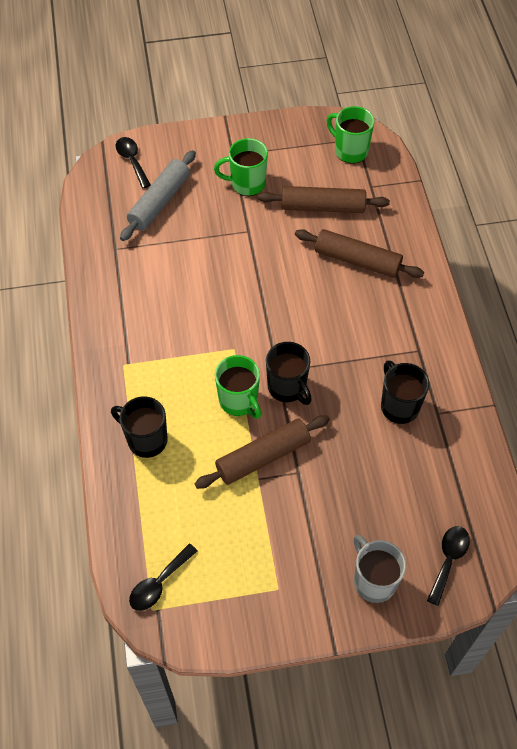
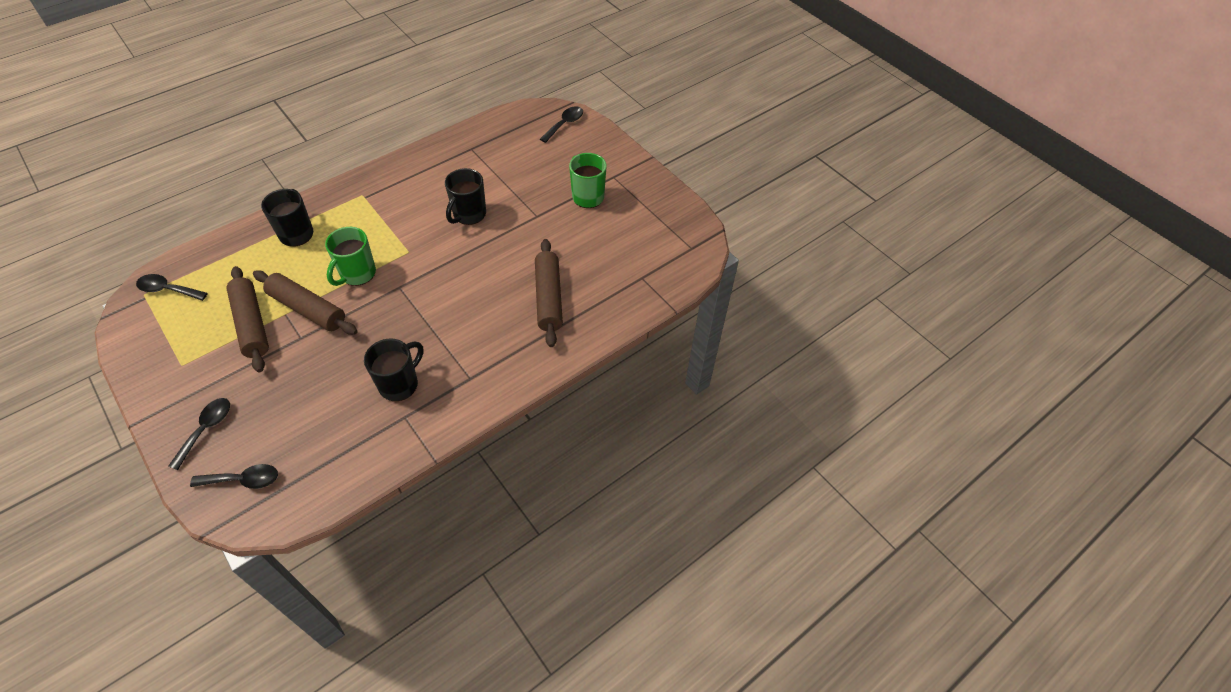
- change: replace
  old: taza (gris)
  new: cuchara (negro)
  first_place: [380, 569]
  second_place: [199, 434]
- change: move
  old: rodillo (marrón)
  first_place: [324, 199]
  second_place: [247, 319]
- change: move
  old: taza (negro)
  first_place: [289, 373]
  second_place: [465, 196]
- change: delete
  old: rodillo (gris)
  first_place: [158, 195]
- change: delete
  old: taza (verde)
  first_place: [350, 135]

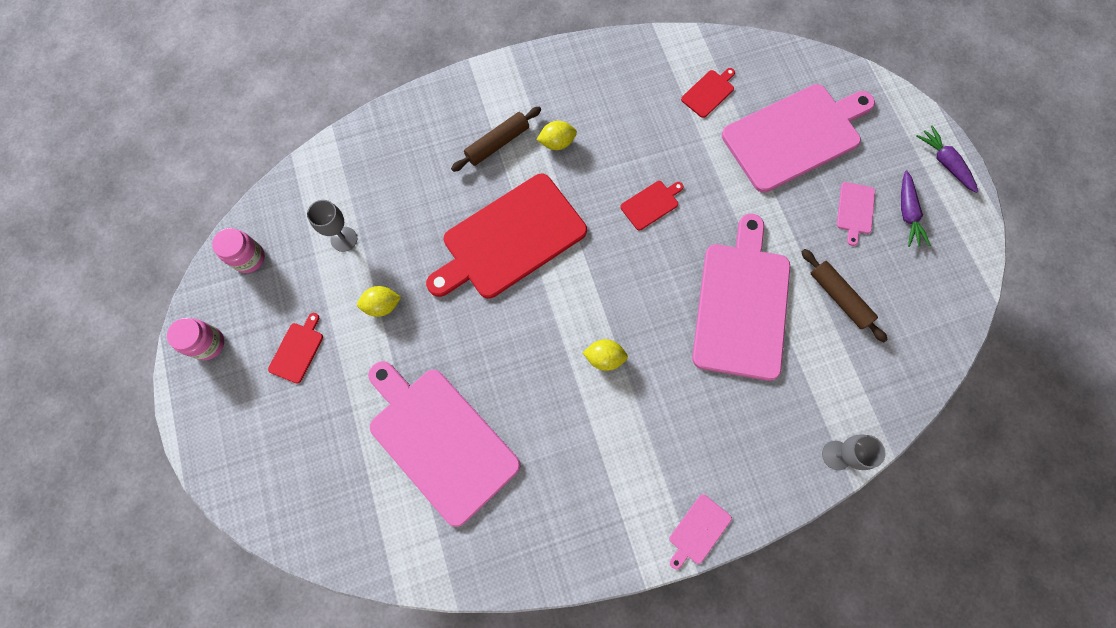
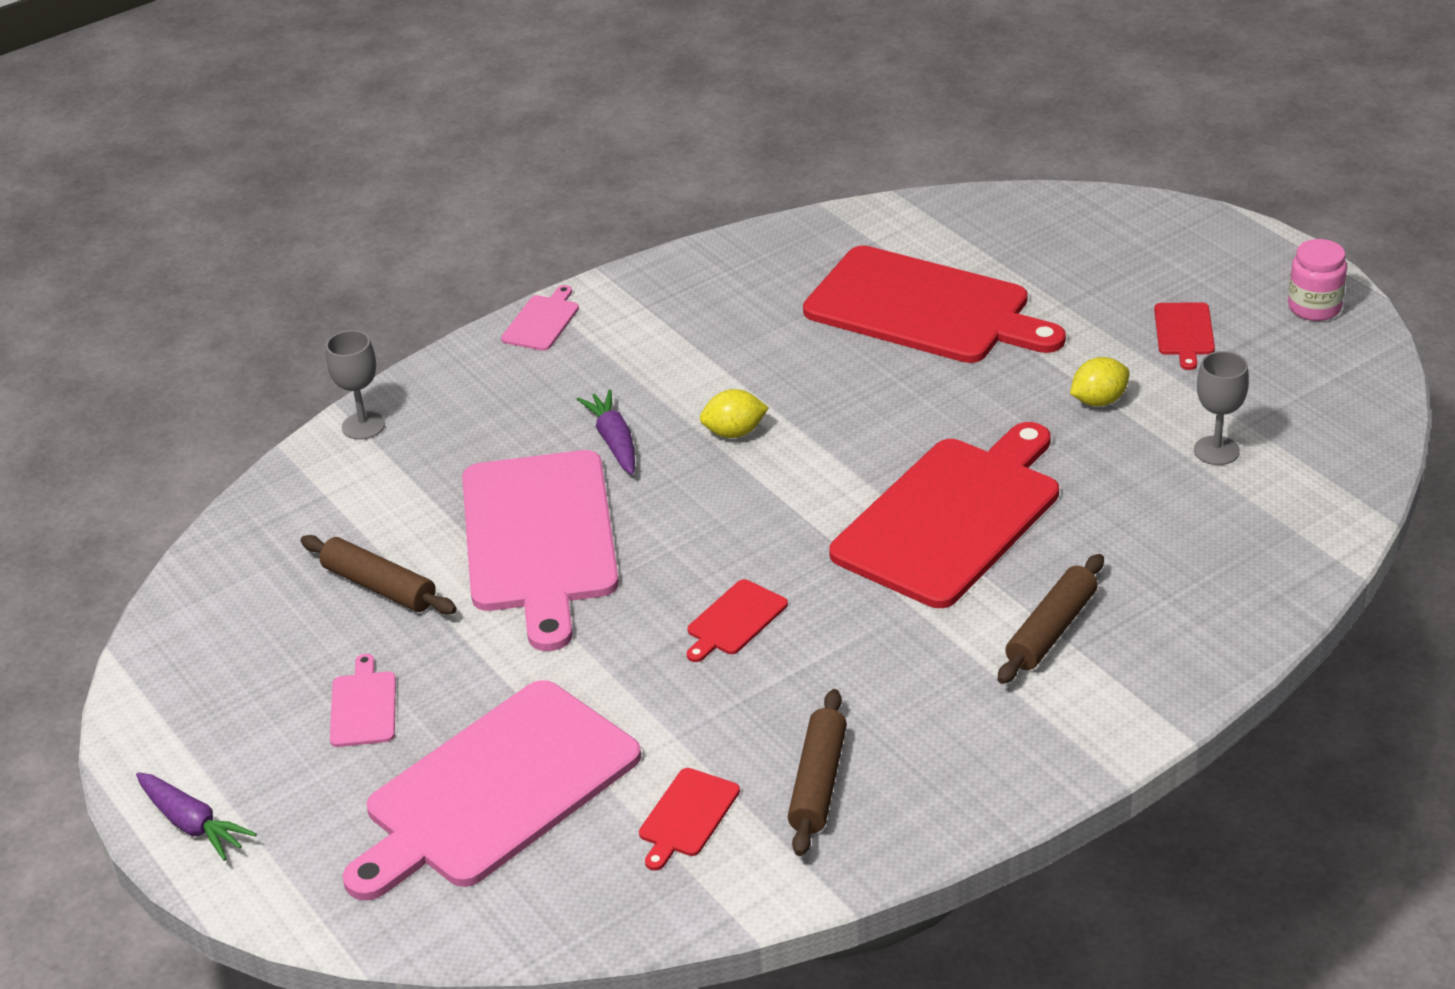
- change: move
  old: zanahoria (morado)
  first_place: [916, 208]
  second_place: [606, 432]
- change: insert
  new: rodillo (marrón)
  second_place: [817, 772]
- change: recolor
  old: tabla de cortar (rosa)
  new: tabla de cortar (rojo)
  first_place: [444, 444]
  second_place: [934, 304]
- change: delete
  old: tarro (rosa)
  first_place: [238, 250]
- change: delete
  old: limón (amarillo)
  first_place: [557, 135]

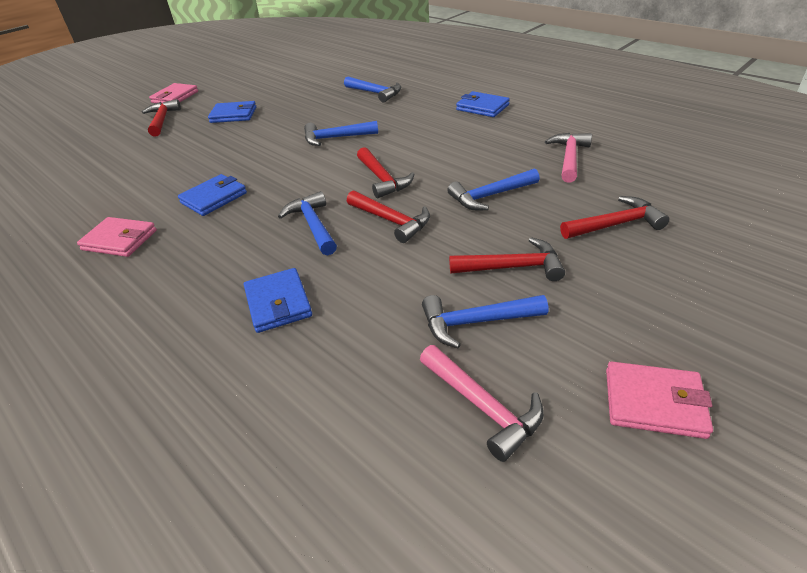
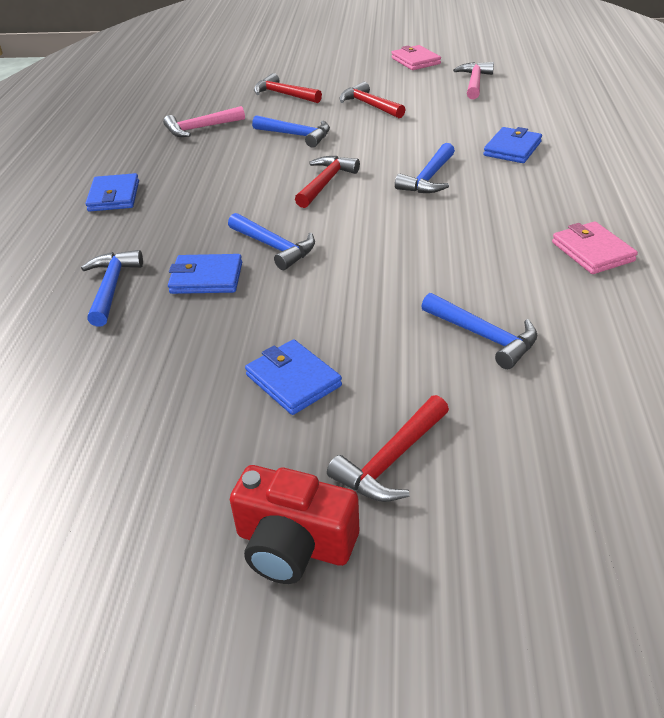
- change: move
  old: cartera (azul)
  first_place: [212, 195]
  second_place: [205, 274]
- change: replace
  old: cartera (rosa)
  new: cámara (rojo)
  first_place: [173, 93]
  second_place: [294, 524]
- change: move
  old: martillo (azul)
  first_place: [485, 321]
  second_place: [479, 331]
- change: delete
  old: martillo (rojo)
  first_place: [388, 217]

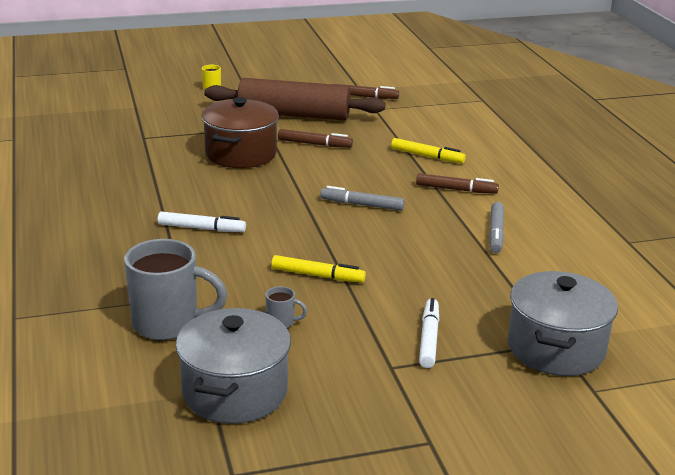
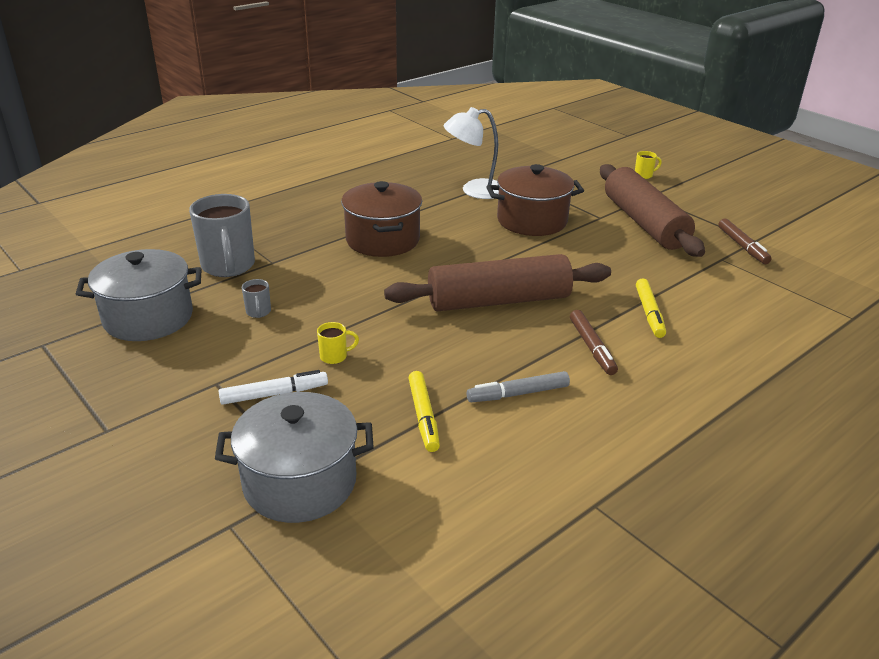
- change: insert
  new: taza (amarillo)
  second_place: [338, 343]
- change: replace
  old: rotulador (blanco)
  new: olla (marrón)
  first_place: [202, 222]
  second_place: [381, 219]
- change: replace
  old: rotulador (gris)
  new: rodillo (marrón)
  first_place: [362, 198]
  second_place: [497, 282]
- change: move
  old: rotulador (amarillo)
  first_place: [318, 269]
  second_place: [424, 411]
- change: insert
  new: lámpara (blanco)
  second_place: [471, 153]
- change: delete
  old: rotulador (marrón)
  first_place: [315, 138]

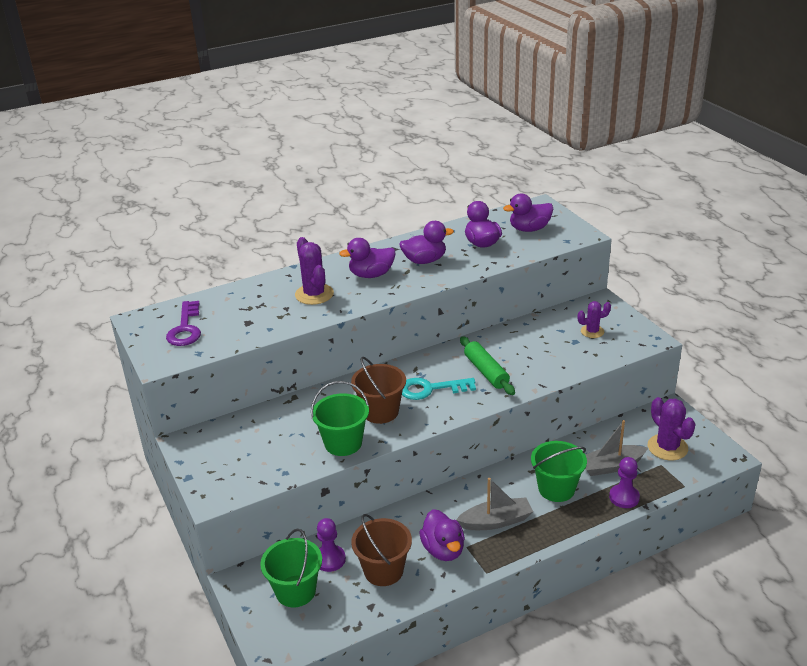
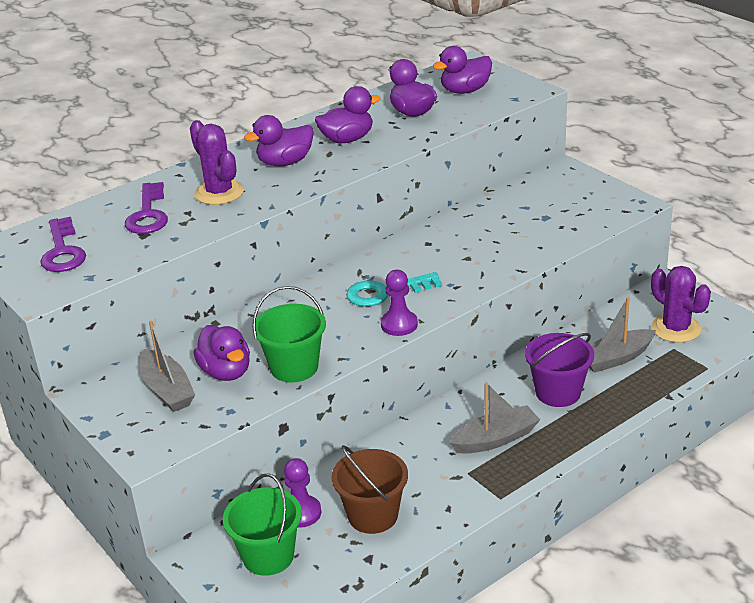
- change: insert
  new: llave (morado)
  second_place: [146, 208]
- change: insert
  new: barco (gris)
  second_place: [167, 366]
- change: move
  old: pato (morado)
  first_place: [442, 535]
  second_place: [221, 353]
- change: move
  old: peón (morado)
  first_place: [624, 482]
  second_place: [399, 303]
- change: recolor
  old: balde (verde)
  new: balde (morado)
  first_place: [559, 471]
  second_place: [559, 370]
- change: delete
  old: balde (marrón)
  first_place: [378, 390]
- change: delete
  old: rodillo (verde)
  first_place: [487, 365]
- change: delete
  old: cactus (morado)
  first_place: [594, 319]

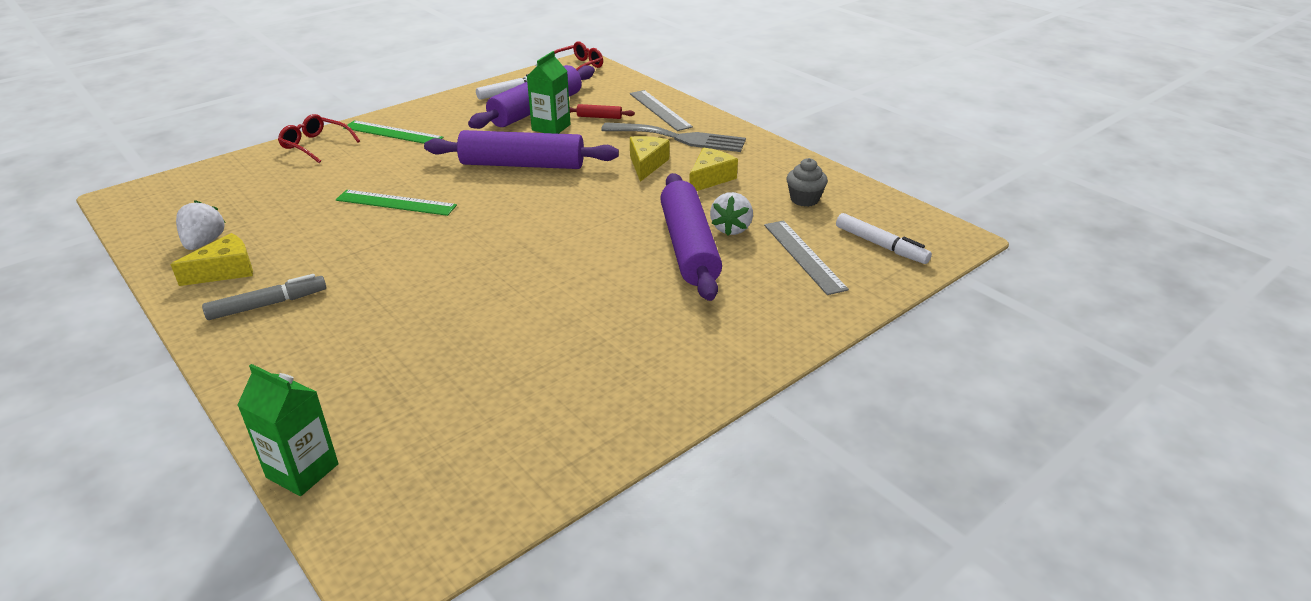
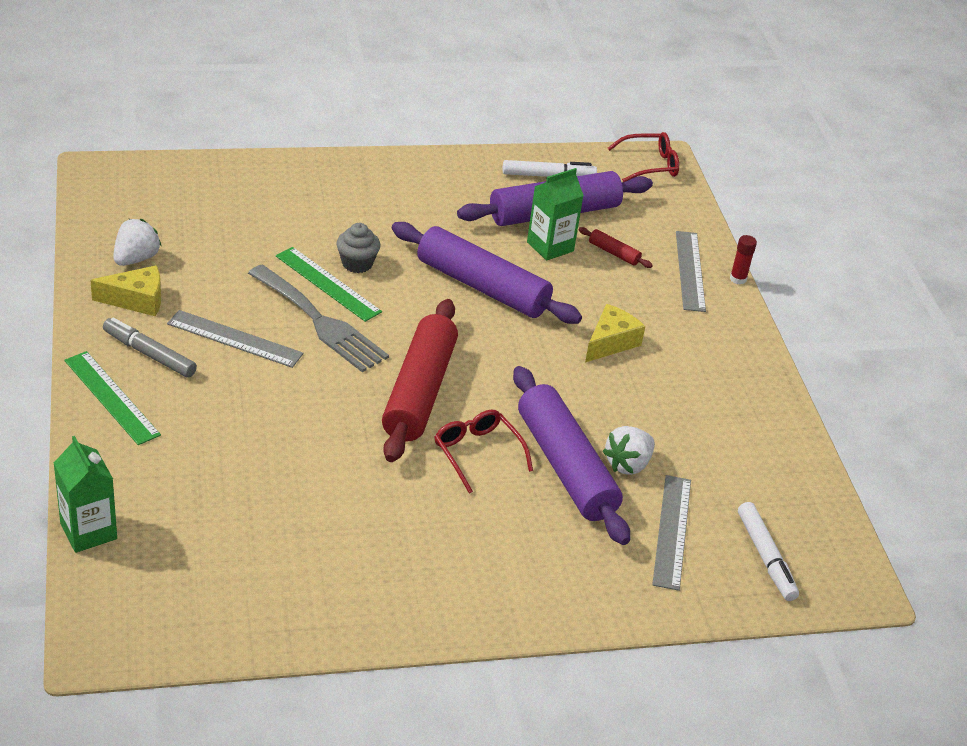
- change: move
  old: regla (verde)
  first_place: [393, 132]
  second_place: [112, 398]
- change: rotate
  old: rotulador (gris)
  first_place: [264, 297]
  second_place: [150, 348]
  degrees: -150
- change: insert
  new: regla (gris)
  second_place: [235, 339]
- change: move
  old: tenedor (gris)
  first_place: [673, 137]
  second_place: [318, 318]
- change: move
  old: magdalena (gris)
  first_place: [807, 182]
  second_place: [358, 248]
- change: insert
  new: rodillo (rojo)
  second_place: [420, 380]
- change: move
  old: gafas (rojo)
  first_place: [319, 138]
  second_place: [484, 452]
- change: rotate
  old: rodillo (morado)
  first_place: [691, 237]
  second_place: [571, 455]
  degrees: -45
- change: insert
  new: barra de pegamento (rojo)
  second_place: [743, 259]
- change: delete
  old: queso (amarillo)
  first_place: [713, 169]

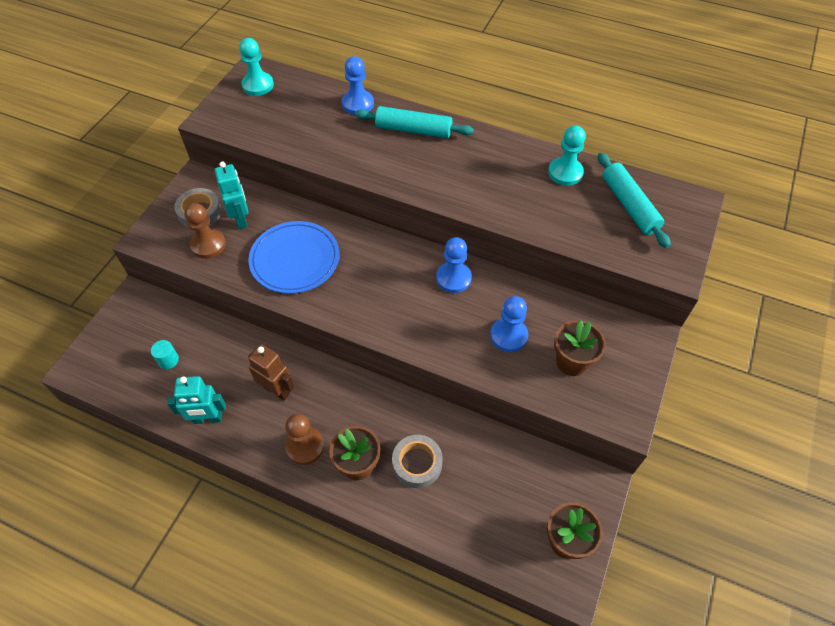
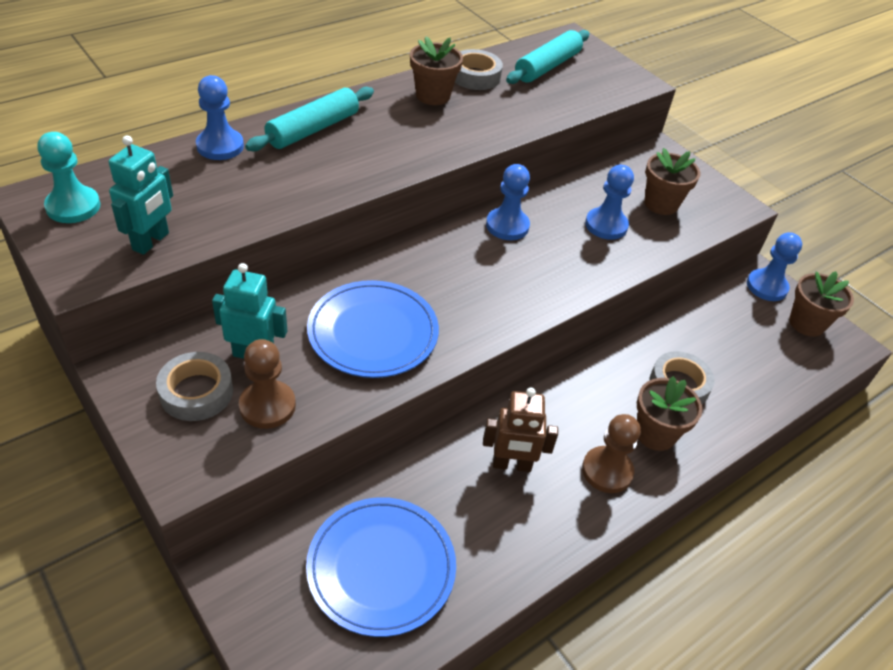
- change: move
  old: robot (turquesa)
  first_place: [196, 400]
  second_place: [141, 195]
- change: replace
  old: cilindro (turquesa)
  new: plato (azul)
  first_place: [165, 354]
  second_place: [381, 567]
- change: insert
  new: maceta (marrón)
  second_place: [436, 70]
- change: replace
  old: peón (turquesa)
  new: cinta adhesiva (gris)
  first_place: [567, 156]
  second_place: [479, 69]
- change: rotate
  old: robot (marrón)
  first_place: [271, 372]
  second_place: [520, 429]
  degrees: -150
- change: rotate
  old: rodillo (turquesa)
  first_place: [634, 200]
  second_place: [548, 57]
  degrees: -60
- change: insert
  new: peón (azul)
  second_place: [774, 266]

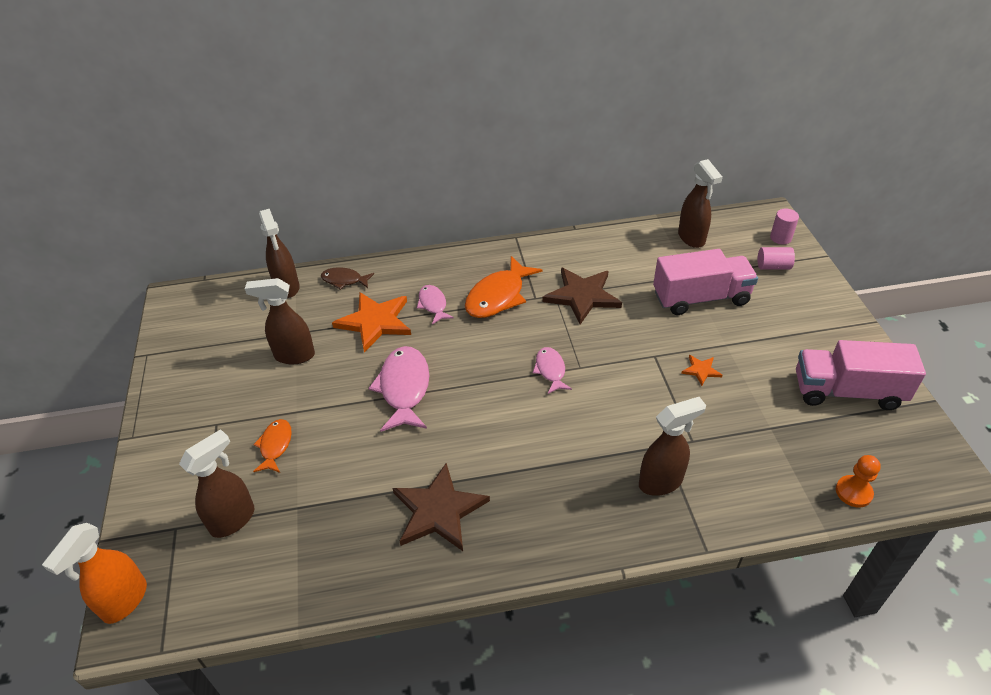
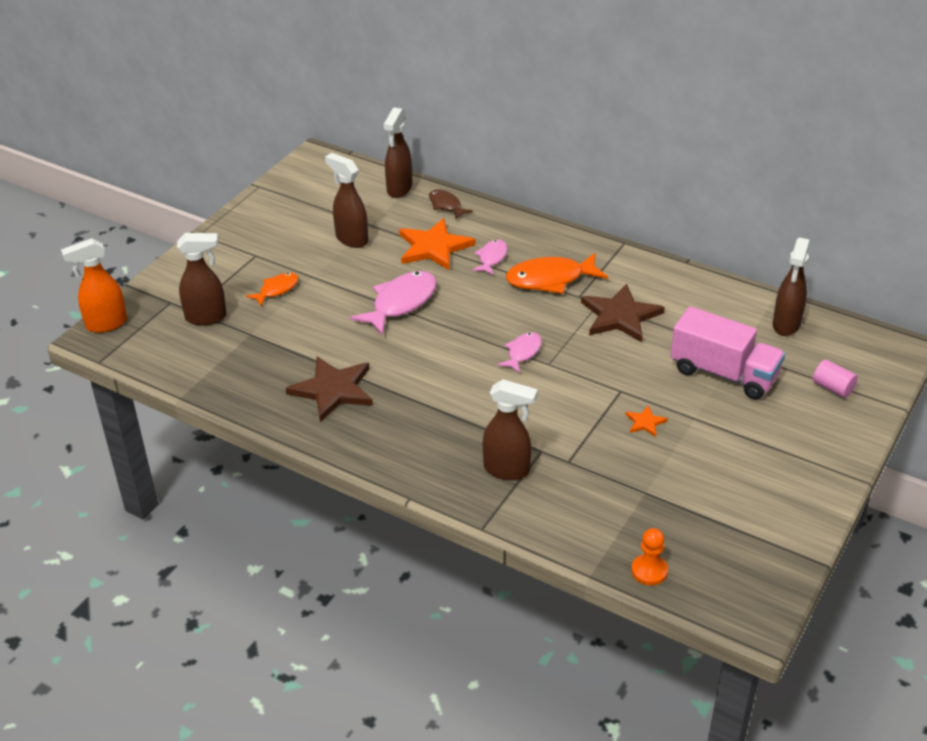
- change: delete
  old: cilindro (rosa)
  first_place: [784, 227]
- change: delete
  old: camión (rosa)
  first_place: [861, 375]

